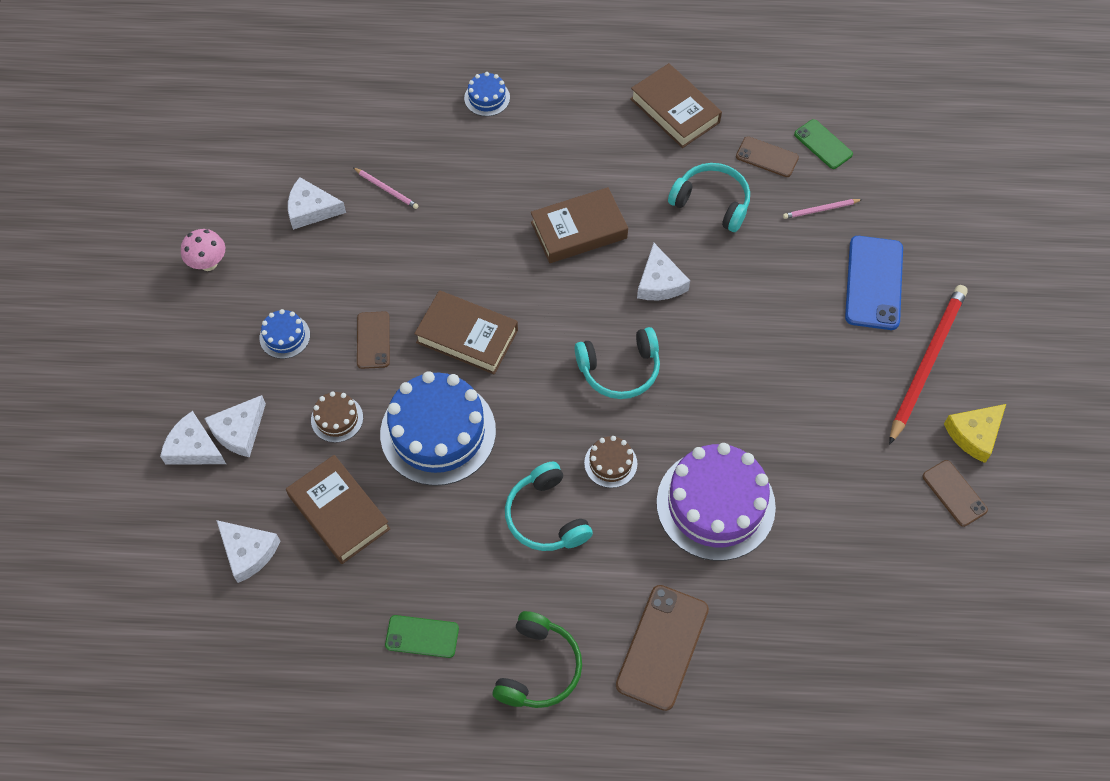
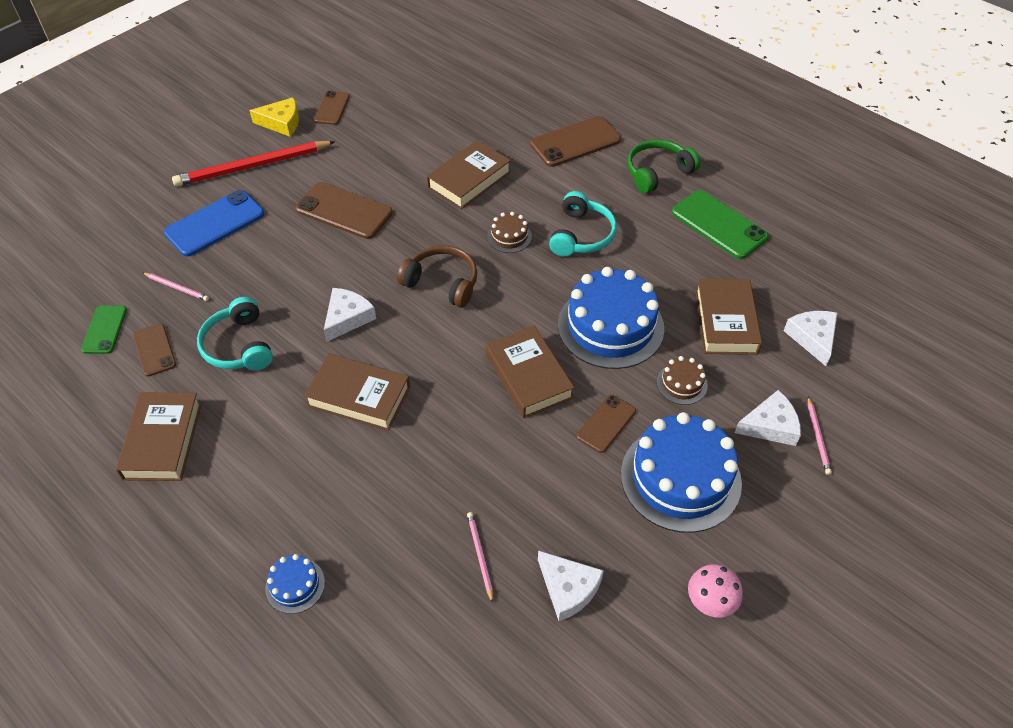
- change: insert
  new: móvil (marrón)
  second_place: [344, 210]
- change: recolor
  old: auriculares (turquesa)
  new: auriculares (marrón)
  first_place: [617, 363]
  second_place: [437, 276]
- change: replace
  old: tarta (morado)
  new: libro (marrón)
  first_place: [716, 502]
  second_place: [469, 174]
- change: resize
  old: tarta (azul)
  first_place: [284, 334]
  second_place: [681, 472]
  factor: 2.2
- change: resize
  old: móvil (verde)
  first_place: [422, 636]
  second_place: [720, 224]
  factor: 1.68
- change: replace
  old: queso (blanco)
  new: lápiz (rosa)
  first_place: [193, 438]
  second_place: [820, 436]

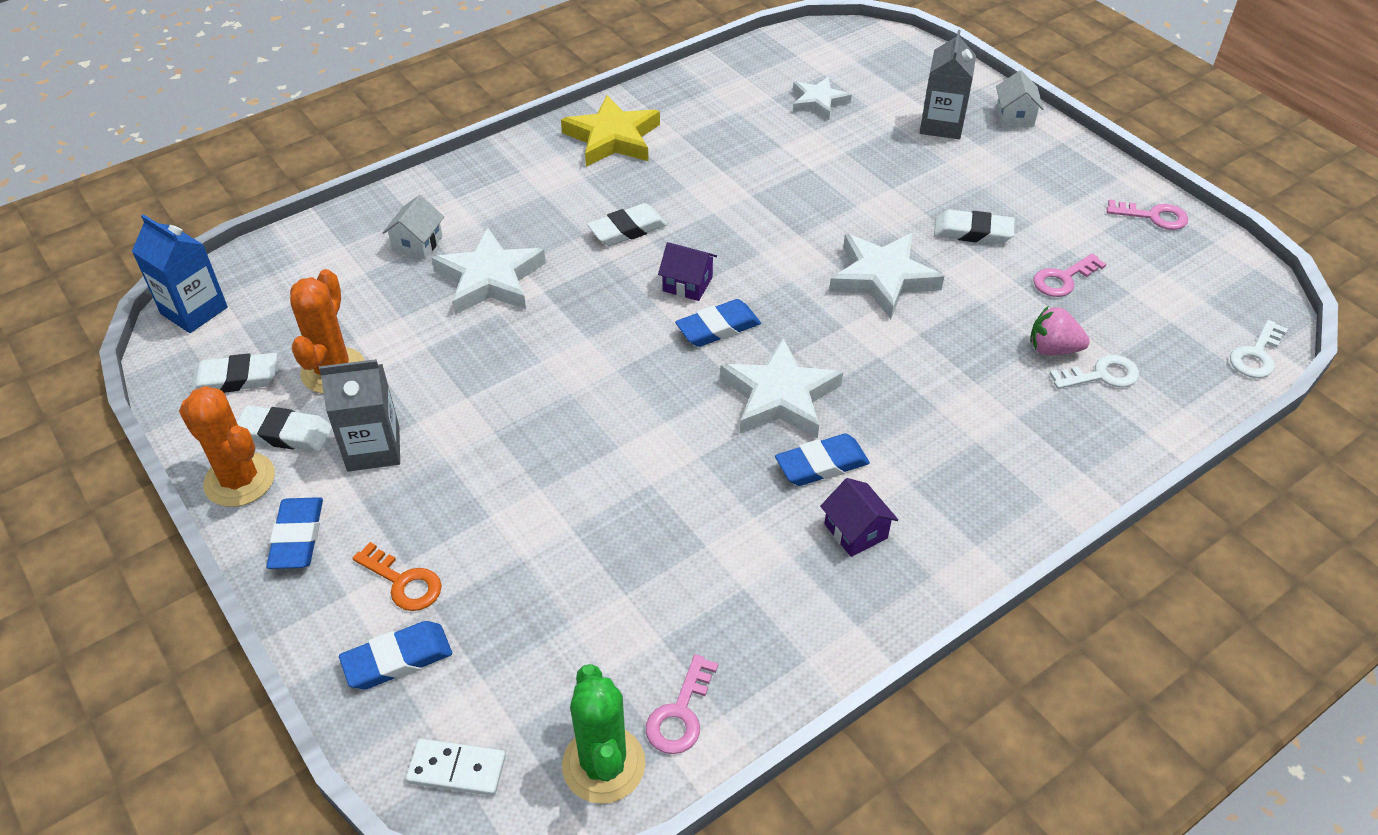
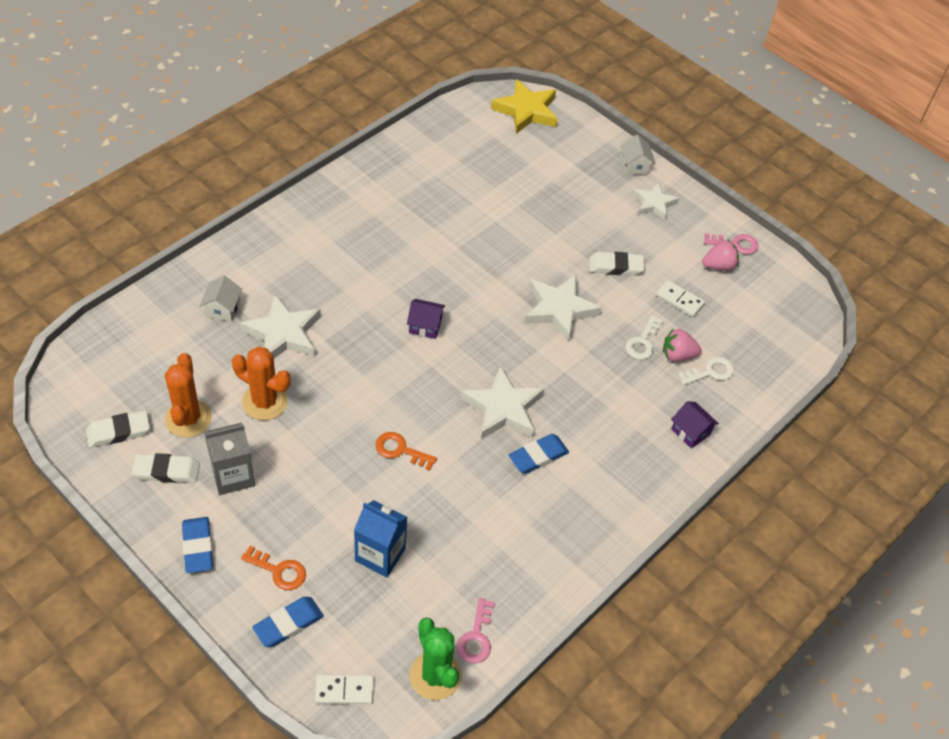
- change: move
  old: cactus (naranja)
  first_place: [227, 446]
  second_place: [261, 383]
- change: move
  old: cartón de leche (azul)
  first_place: [180, 273]
  second_place: [380, 539]
- change: insert
  new: llave (naranja)
  second_place: [406, 451]
- change: move
  old: estrella (amarillo)
  first_place: [610, 131]
  second_place: [524, 106]
- change: move
  old: llave (blanco)
  first_place: [1258, 349]
  second_place: [645, 337]
- change: move
  old: estrella (blanco)
  first_place: [822, 98]
  second_place: [656, 201]
- change: replace
  old: llave (rosa)
  new: ficha de dominó (blanco)
  first_place: [1069, 275]
  second_place: [680, 298]
- change: move
  old: casa (morado)
  first_place: [859, 517]
  second_place: [695, 425]
- change: insert
  new: fresa (rosa)
  second_place: [720, 255]
- change: delete
  old: goma de borrar (blanco)
  first_place: [627, 224]
- change: delete
  old: goma de borrar (azul)
  first_place: [718, 323]
- change: delete
  old: cartón de leche (gris)
  first_place: [948, 84]

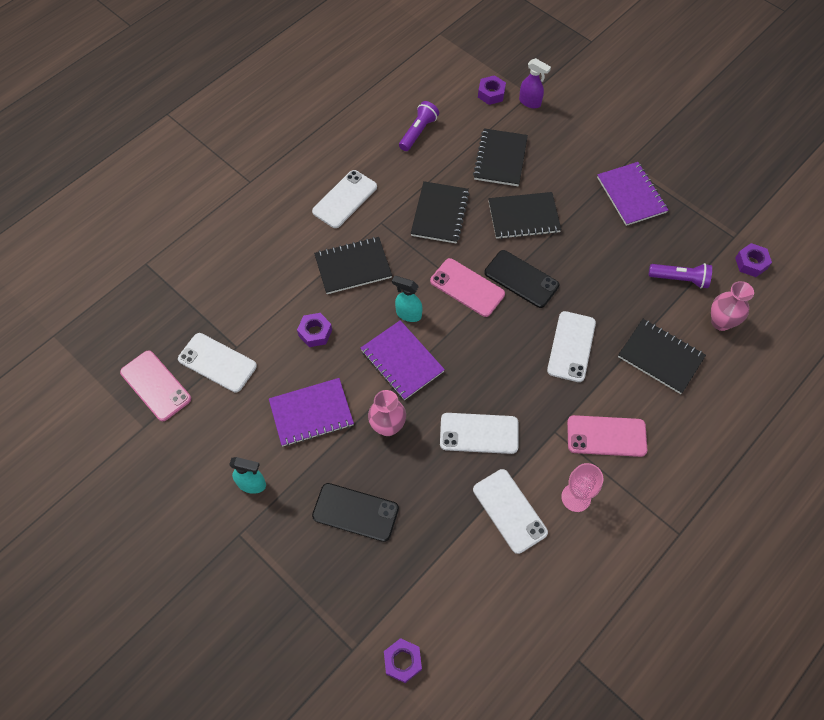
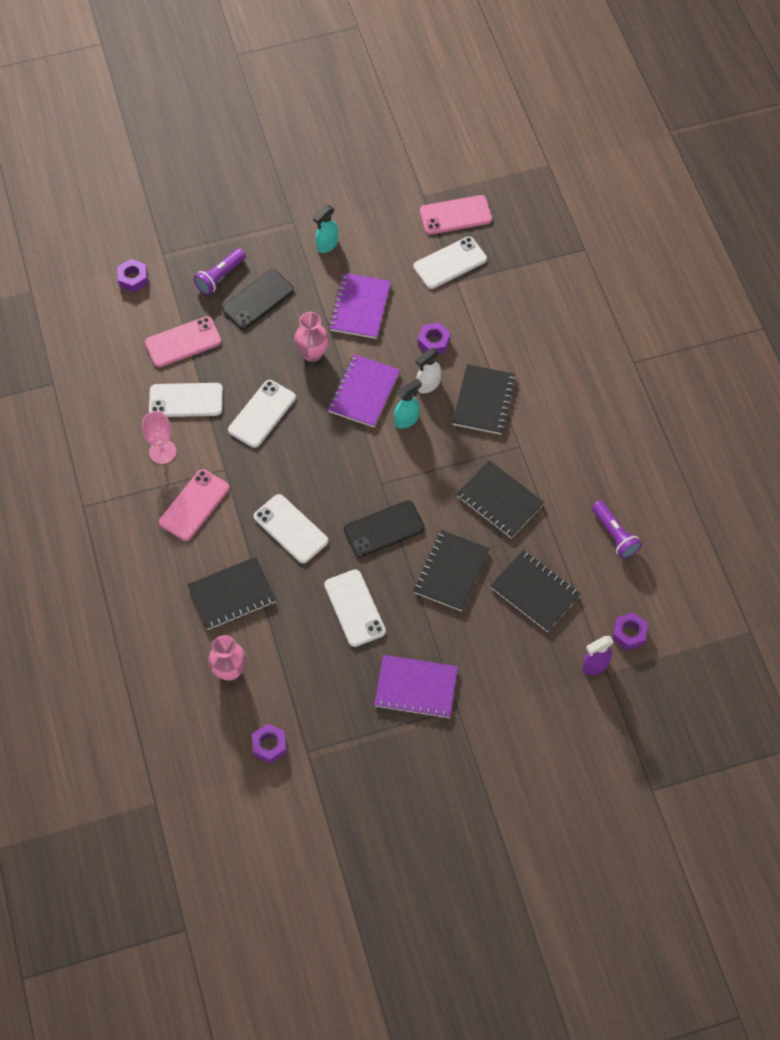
- change: move
  old: móvil (rosa)
  first_place: [467, 287]
  second_place: [183, 341]
- change: move
  old: lámpara de mano (morado)
  first_place: [680, 276]
  second_place: [220, 271]
- change: move
  old: móvil (blanco)
  first_place: [344, 199]
  second_place: [355, 608]
- change: rotate
  old: cuaderno (morado)
  first_place: [403, 360]
  second_place: [364, 390]
  degrees: -60
- change: insert
  new: pulverizador (blanco)
  second_place: [428, 370]

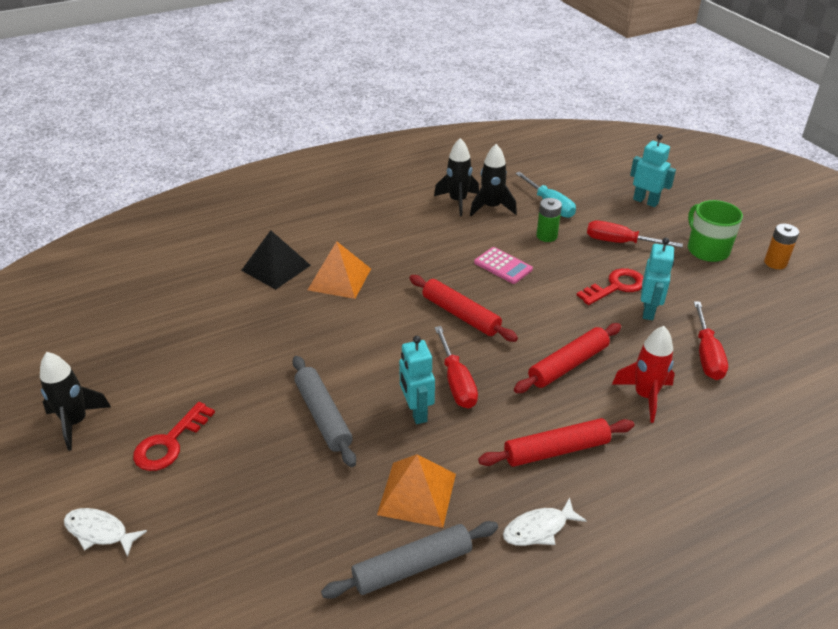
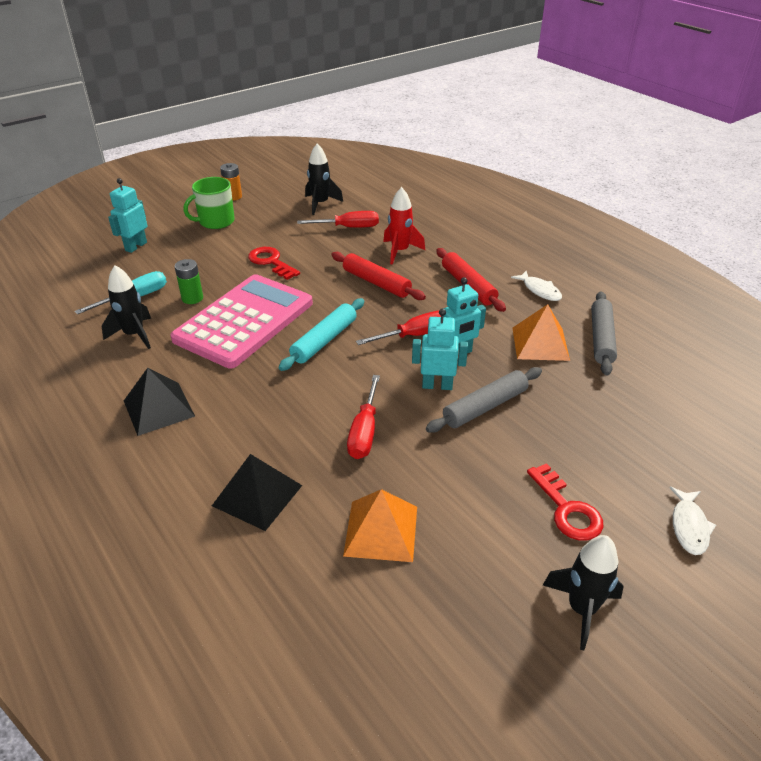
- change: insert
  new: pirámide (negro)
  second_place: [159, 402]
- change: resize
  old: calculadora (rosa)
  first_place: [503, 265]
  second_place: [241, 321]
  factor: 2.48
- change: recolor
  old: rodillo (rojo)
  new: rodillo (turquesa)
  first_place: [463, 308]
  second_place: [321, 334]
- change: move
  old: cohete (negro)
  first_place: [456, 177]
  second_place: [324, 179]
- change: move
  old: pirámide (naranja)
  first_place: [339, 270]
  second_place: [380, 525]
- change: move
  old: destornillador (rojo)
  first_place: [635, 234]
  second_place: [363, 417]
- change: move
  old: robot (turquesa)
  first_place: [658, 279]
  second_place: [440, 349]
- change: rotate
  old: llave (rojo)
  first_place: [174, 436]
  second_place: [565, 502]
  degrees: 45
- change: rotate
  old: rodillo (gris)
  first_place: [409, 560]
  second_place: [604, 333]
  degrees: 45

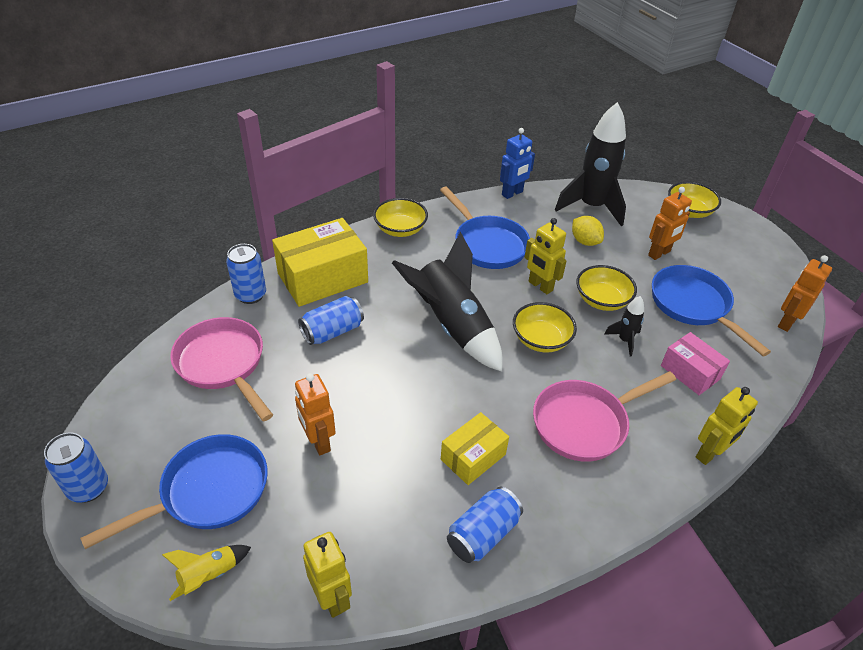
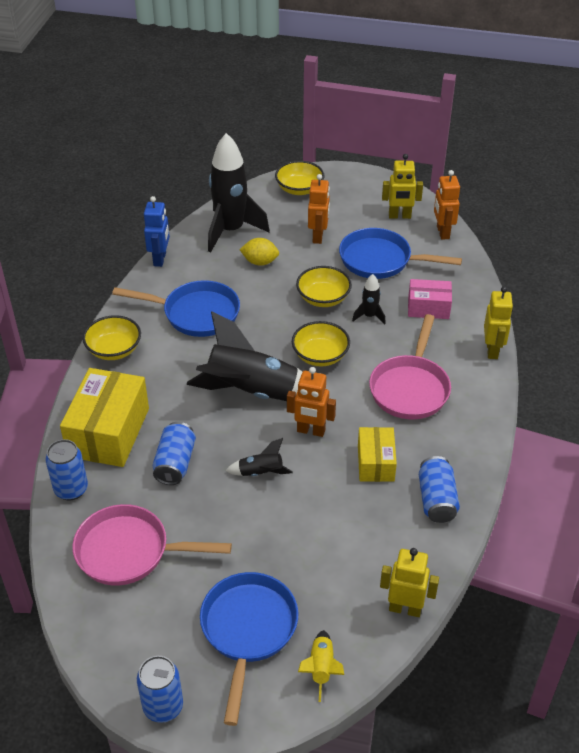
- change: insert
  new: cohete (negro)
  second_place: [259, 457]
- change: move
  old: robot (naranja)
  first_place: [315, 414]
  second_place: [311, 402]
- change: move
  old: robot (amarillo)
  first_place: [545, 256]
  second_place: [402, 186]

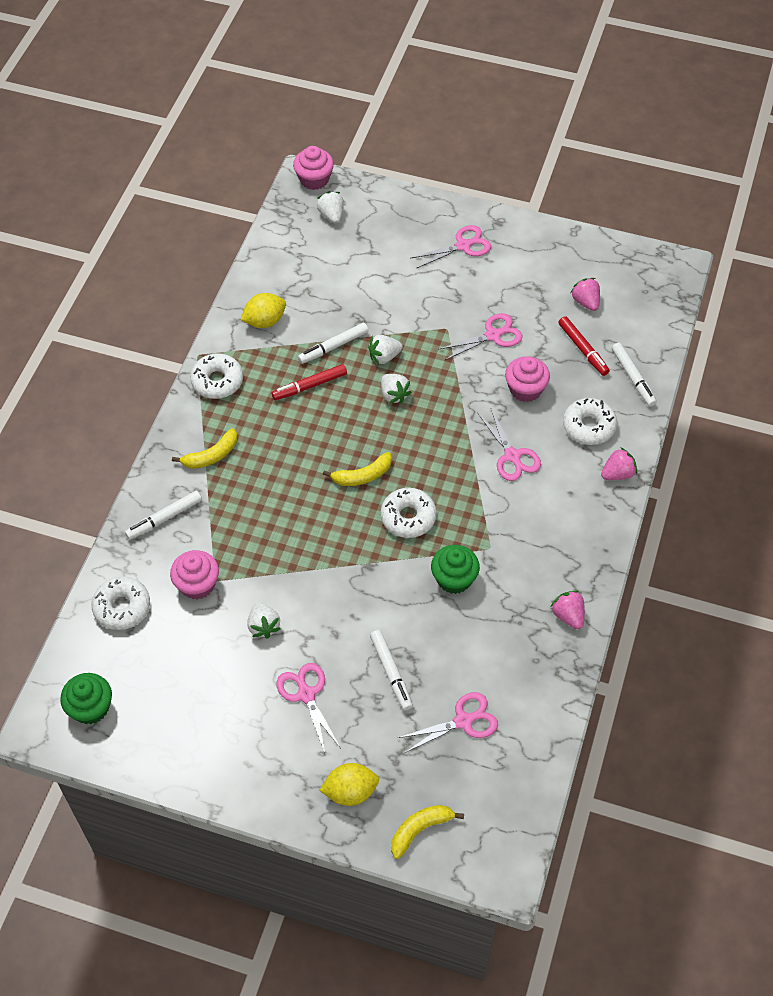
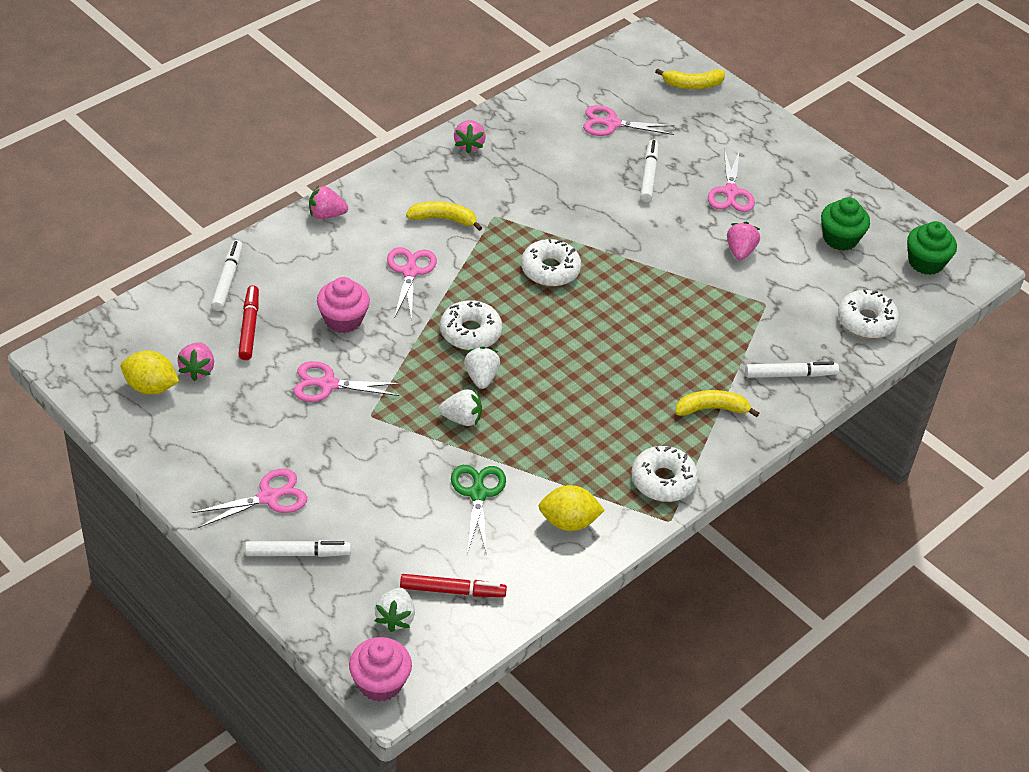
- change: move
  old: limón (amarillo)
  first_place: [349, 784]
  second_place: [150, 373]
- change: rotate
  old: tijeras (rosa)
  first_place: [451, 247]
  second_place: [249, 498]
  degrees: 150
- change: move
  old: rotulador (blanco)
  first_place: [333, 343]
  second_place: [298, 548]
- change: move
  old: rotulador (rojo)
  first_place: [309, 382]
  second_place: [453, 585]
- change: move
  old: plátano (amarillo)
  first_place: [357, 469]
  second_place: [444, 216]
- change: move
  old: rosquilla (blanco)
  first_place: [590, 421]
  second_place: [471, 325]
- change: insert
  new: tijeras (verde)
  second_place: [478, 510]
- change: recolor
  old: fresa (blanco)
  new: fresa (rosa)
  first_place: [264, 620]
  second_place: [743, 241]
- change: move
  old: magdalena (verde)
  first_place: [455, 569]
  second_place: [845, 224]
- change: delete
  old: magdalena (rosa)
  first_place: [194, 575]

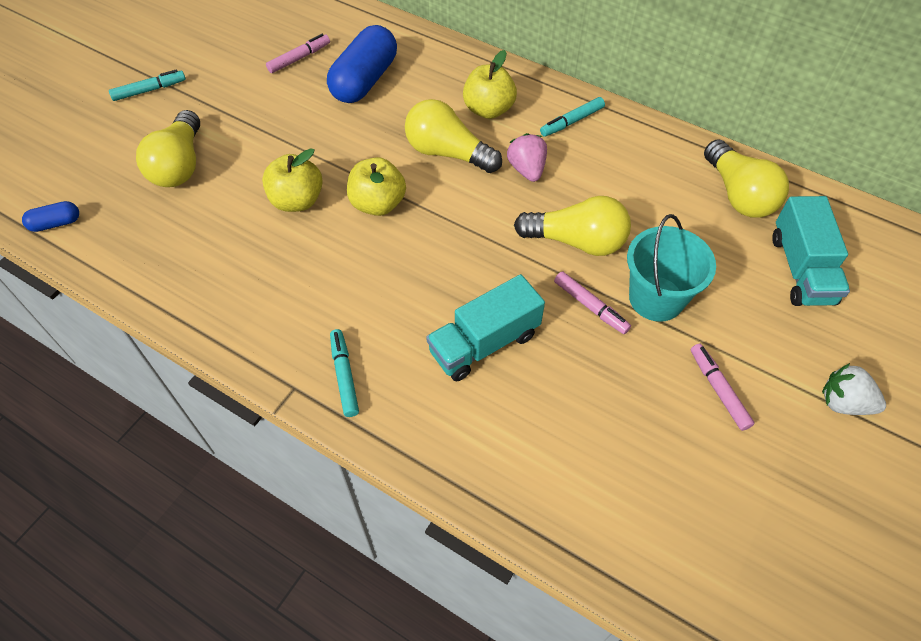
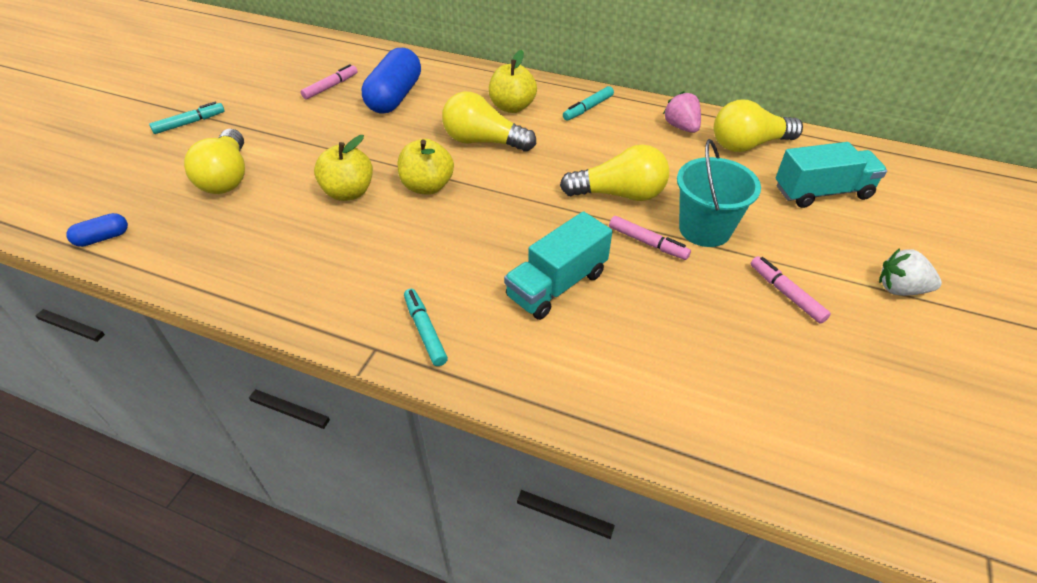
- change: move
  old: fresa (rosa)
  first_place: [527, 157]
  second_place: [682, 112]
- change: rotate
  old: bombilla (amarillo)
  first_place: [746, 178]
  second_place: [758, 126]
  degrees: 105
- change: rotate
  old: camión (turquesa)
  first_place: [811, 251]
  second_place: [831, 175]
  degrees: -90

